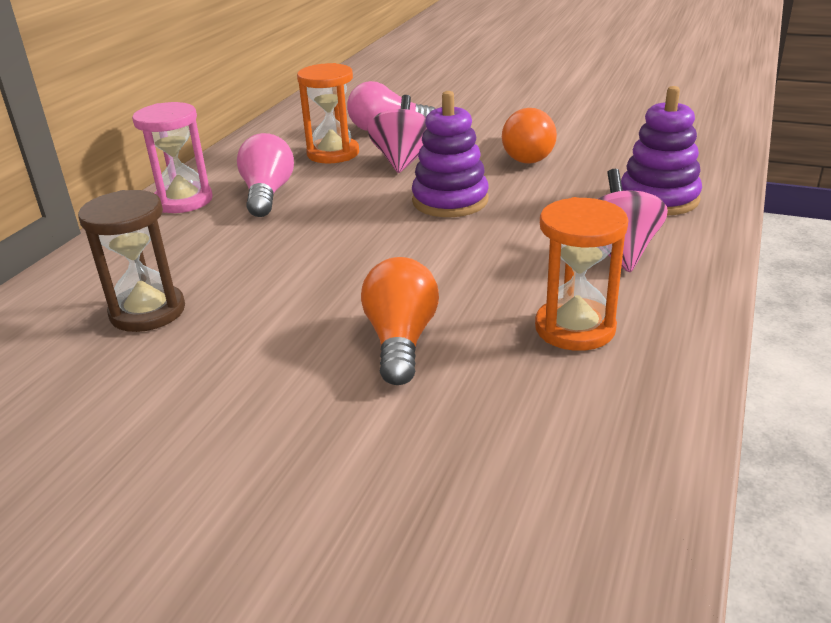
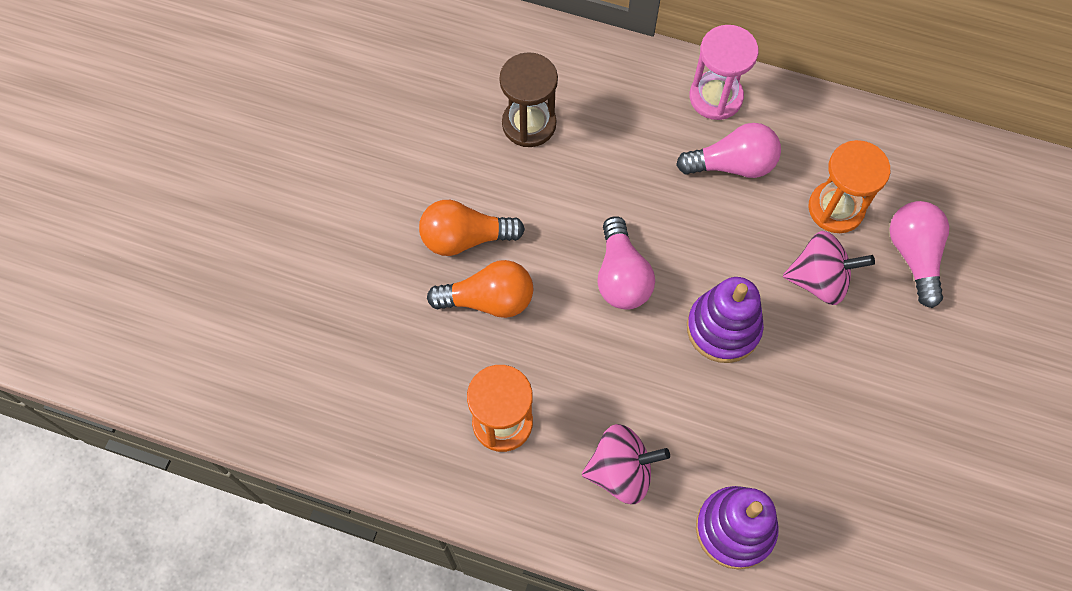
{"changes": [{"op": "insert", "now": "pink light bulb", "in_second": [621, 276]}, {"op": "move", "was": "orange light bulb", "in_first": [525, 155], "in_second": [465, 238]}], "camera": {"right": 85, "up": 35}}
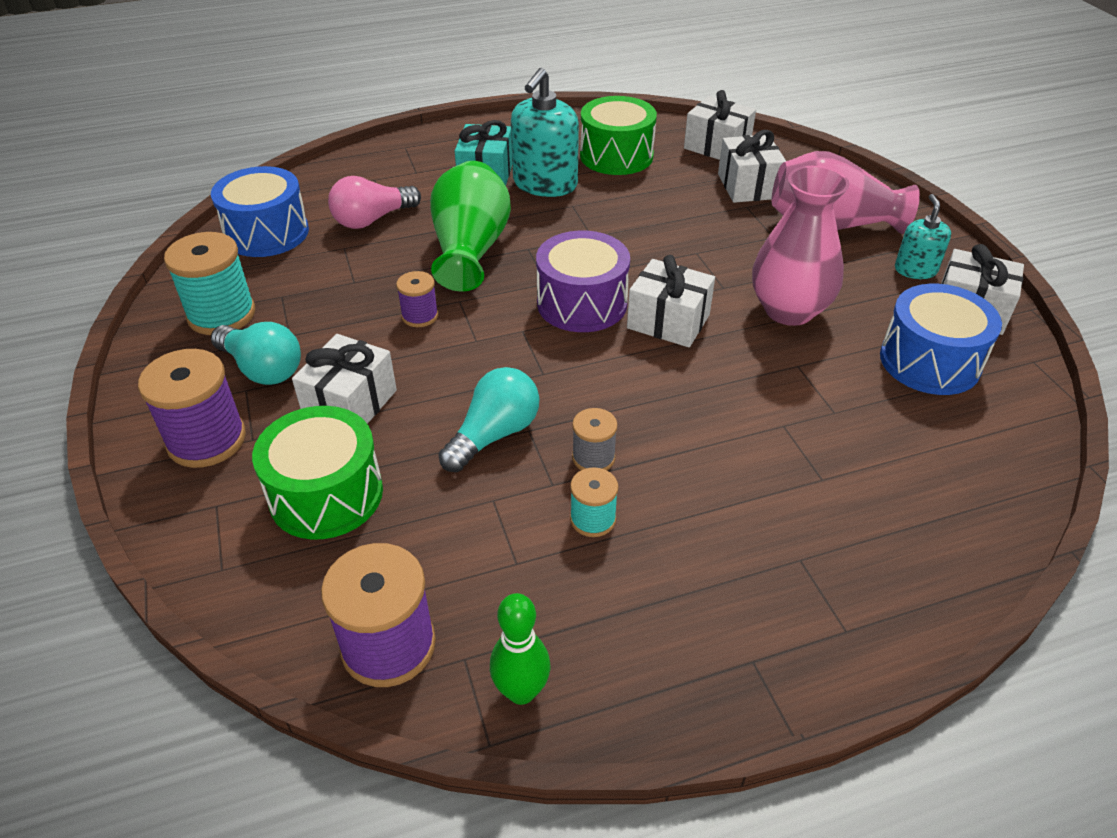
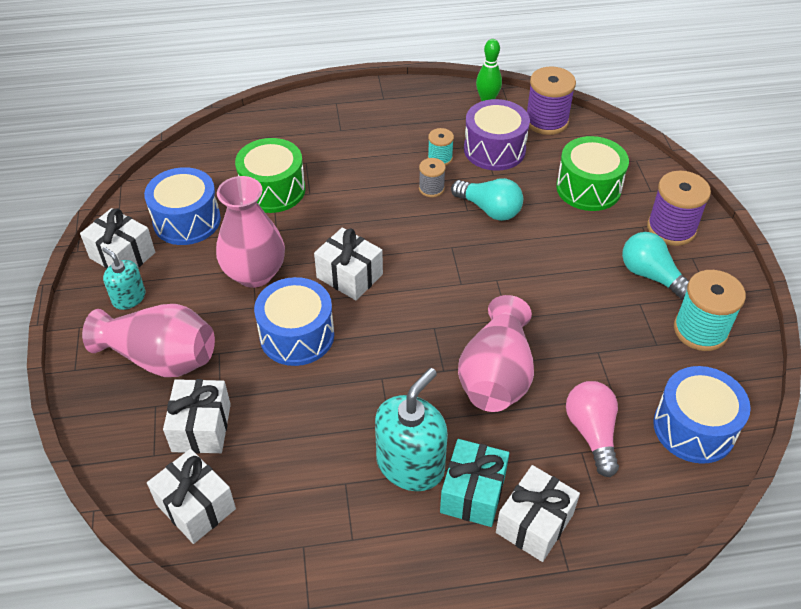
{"changes": [{"op": "delete", "was": "purple spool", "in_first": [420, 316]}, {"op": "insert", "now": "blue drum", "in_second": [297, 335]}, {"op": "move", "was": "white gift", "in_first": [350, 404], "in_second": [534, 523]}, {"op": "move", "was": "purple drum", "in_first": [582, 303], "in_second": [494, 149]}, {"op": "move", "was": "green drum", "in_first": [616, 156], "in_second": [273, 190]}, {"op": "recolor", "was": "green vase", "now": "pink vase", "in_first": [470, 250], "in_second": [496, 375]}, {"op": "rotate", "was": "pink light bulb", "in_first": [372, 219], "in_second": [592, 433], "clockwise": -75}, {"op": "rotate", "was": "turquoise light bulb", "in_first": [494, 435], "in_second": [489, 209], "clockwise": -105}, {"op": "rotate", "was": "turquoise soap dispenser", "in_first": [915, 270], "in_second": [129, 298], "clockwise": 120}], "camera": {"right": -170, "up": 5}}
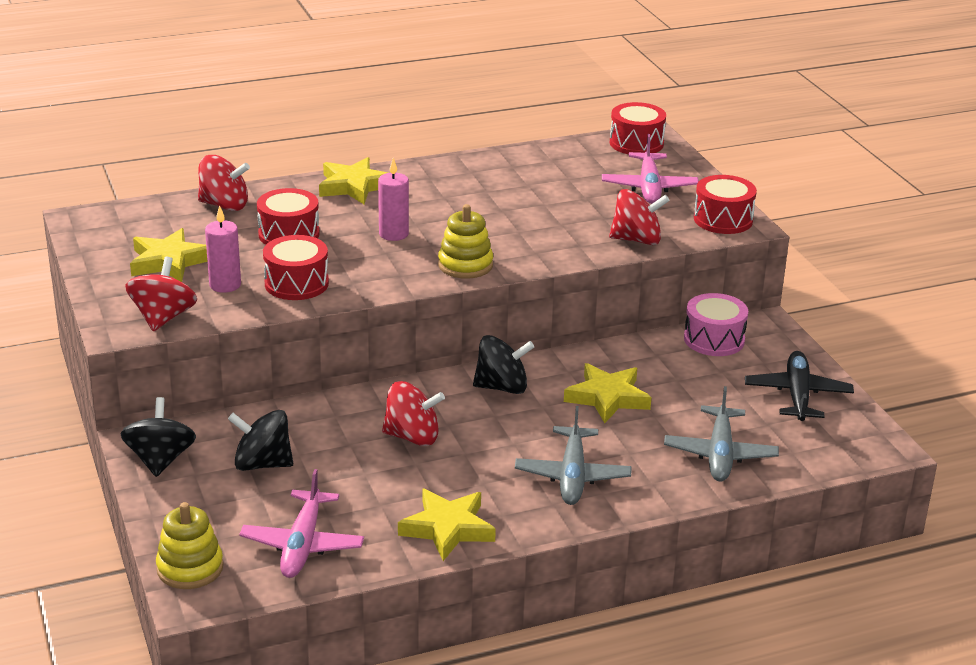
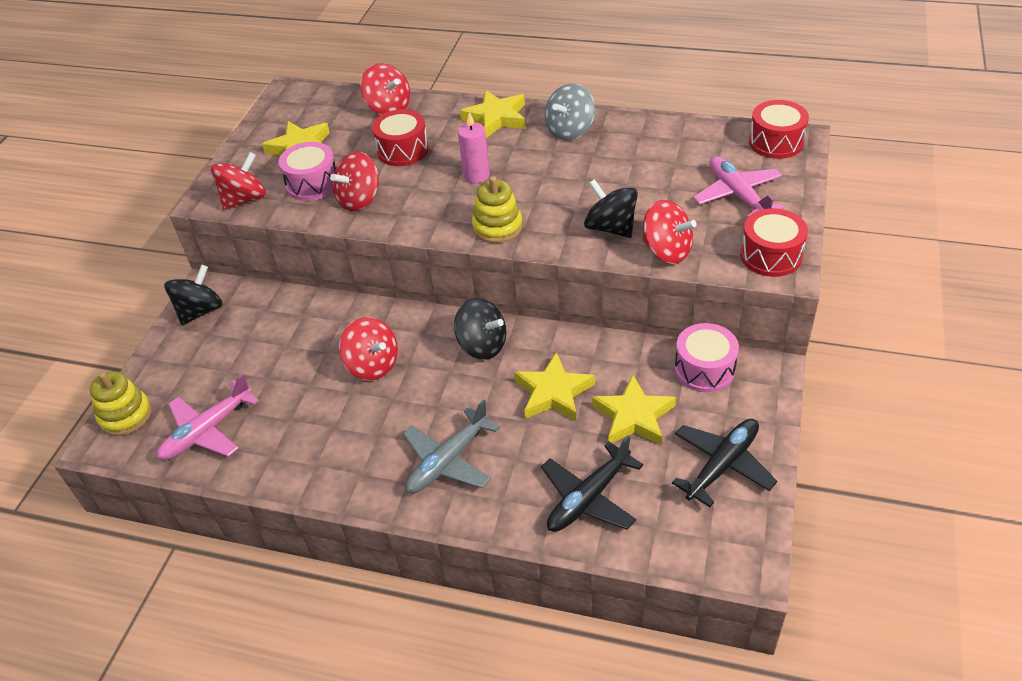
{"changes": [{"op": "insert", "now": "grey spinning top", "in_second": [570, 131]}, {"op": "move", "was": "black spinning top", "in_first": [262, 464], "in_second": [610, 228]}, {"op": "move", "was": "yellow star", "in_first": [447, 528], "in_second": [633, 416]}, {"op": "replace", "was": "pink candle", "now": "pink drum", "in_first": [225, 285], "in_second": [312, 184]}, {"op": "replace", "was": "red drum", "now": "red spinning top", "in_first": [296, 283], "in_second": [359, 200]}, {"op": "recolor", "was": "grey plane", "now": "black plane", "in_first": [720, 454], "in_second": [589, 497]}, {"op": "rotate", "was": "pink plane", "in_first": [649, 187], "in_second": [737, 195], "clockwise": 120}], "camera": {"right": 40, "up": 15}}
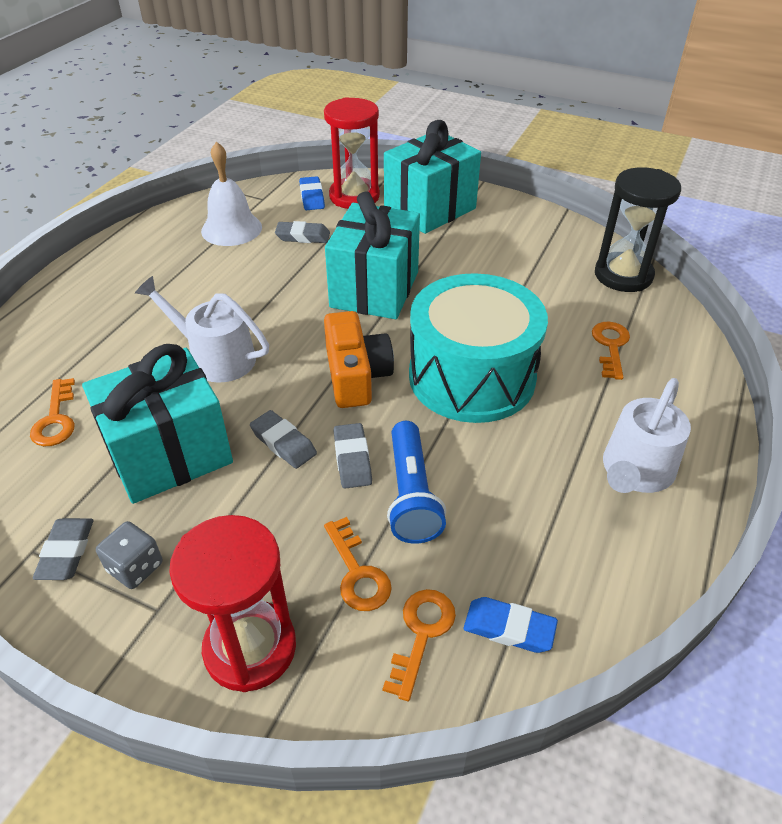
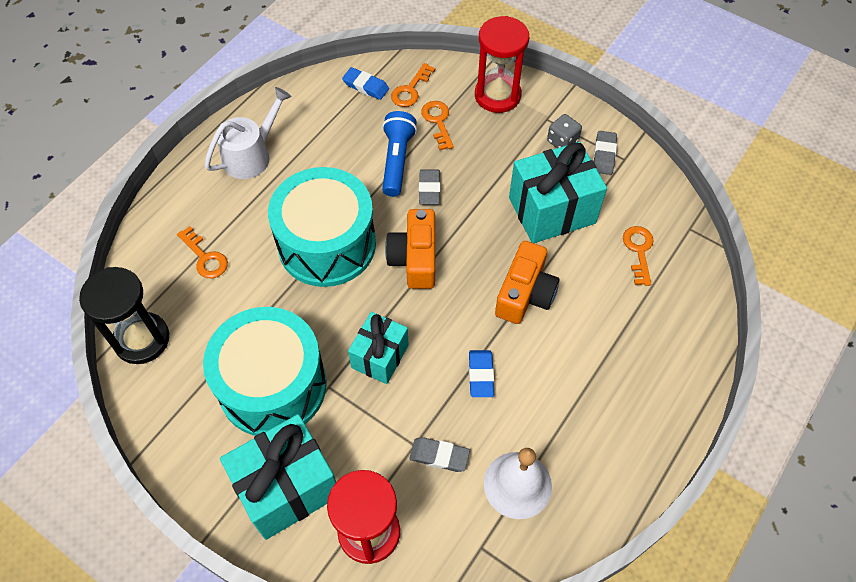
{"changes": [{"op": "delete", "was": "grey eraser", "in_first": [283, 443]}, {"op": "insert", "now": "turquoise drum", "in_second": [272, 385]}, {"op": "move", "was": "blue eraser", "in_first": [312, 197], "in_second": [480, 375]}, {"op": "replace", "was": "white watering can", "now": "orange camera", "in_first": [216, 357], "in_second": [525, 293]}, {"op": "rotate", "was": "orange key", "in_first": [610, 346], "in_second": [205, 257], "clockwise": -60}, {"op": "resize", "was": "turquoise gift", "in_first": [374, 289], "in_second": [380, 356], "ratio": 0.62}], "camera": {"right": -170, "up": 15}}
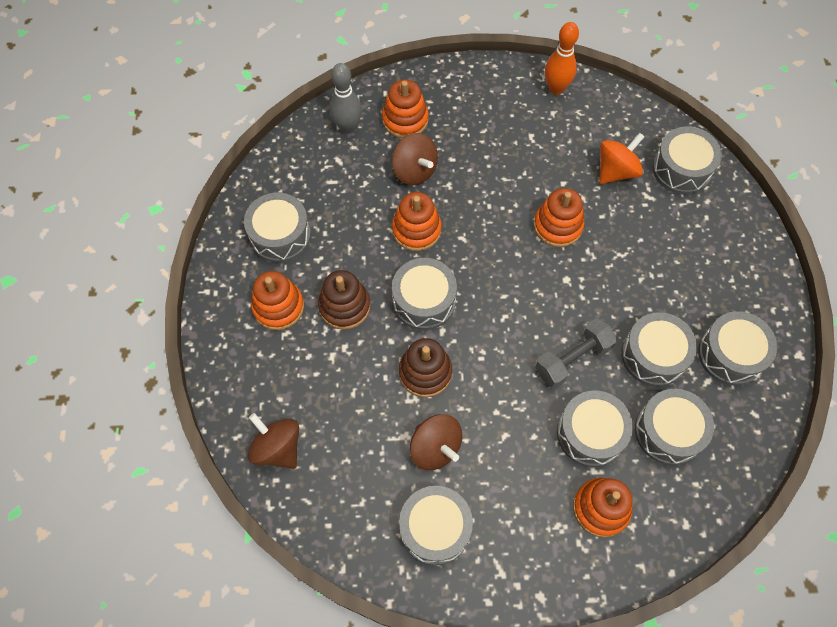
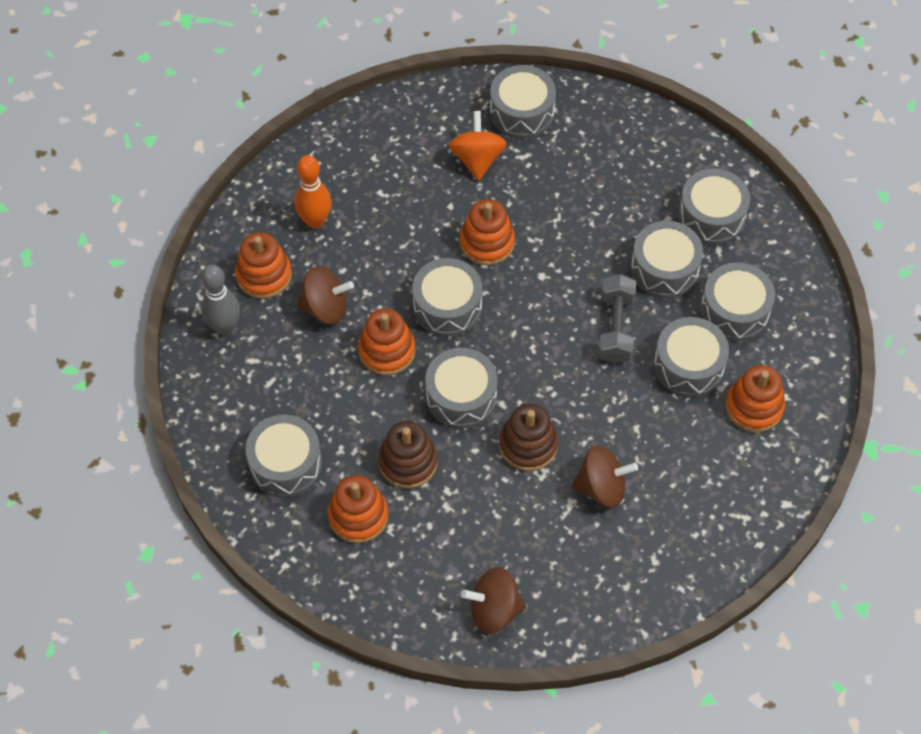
{"changes": [{"op": "move", "was": "grey drum", "in_first": [435, 528], "in_second": [447, 306]}, {"op": "move", "was": "orange bowling pin", "in_first": [556, 88], "in_second": [315, 221]}], "camera": {"right": -50, "up": -5}}
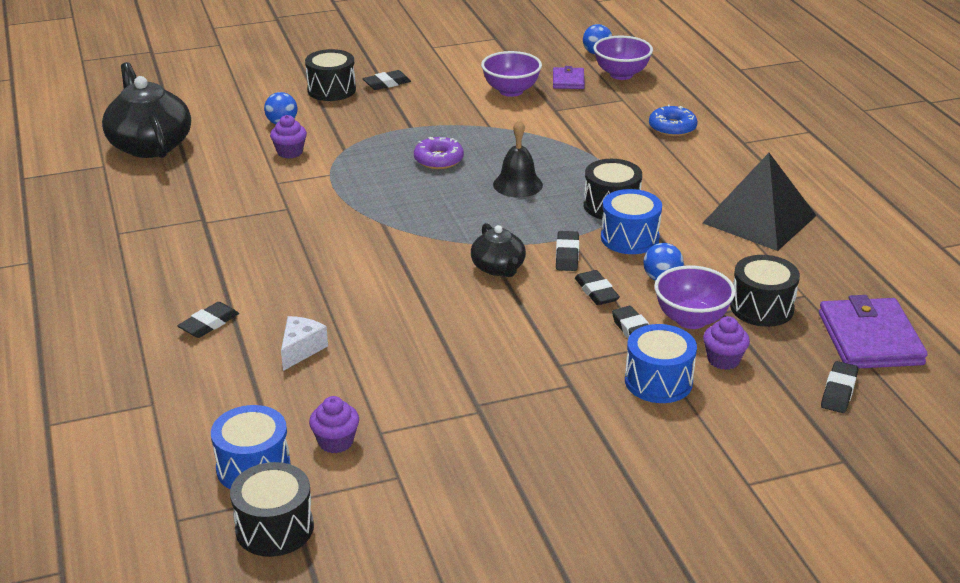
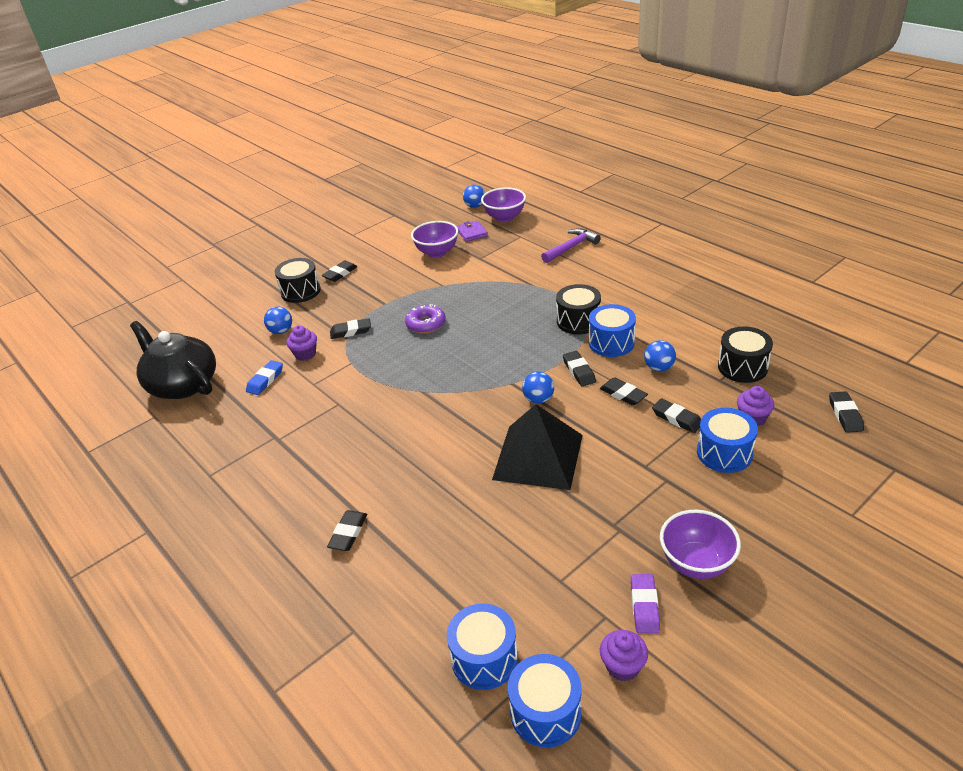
{"changes": [{"op": "delete", "was": "white cheese", "in_first": [301, 349]}, {"op": "delete", "was": "black bell", "in_first": [517, 184]}, {"op": "delete", "was": "purple wallet", "in_first": [869, 339]}, {"op": "insert", "now": "blue eraser", "in_second": [265, 380]}, {"op": "insert", "now": "black eraser", "in_second": [351, 331]}, {"op": "insert", "now": "purple eraser", "in_second": [644, 606]}, {"op": "move", "was": "purple cupcake", "in_first": [336, 442], "in_second": [622, 666]}, {"op": "move", "was": "purple bowl", "in_first": [691, 319], "in_second": [696, 563]}, {"op": "move", "was": "black pyramid", "in_first": [759, 219], "in_second": [538, 457]}, {"op": "replace", "was": "black teapot", "now": "blue ball", "in_first": [498, 268], "in_second": [538, 399]}, {"op": "replace", "was": "blue donut", "now": "purple hammer", "in_first": [672, 128], "in_second": [571, 247]}, {"op": "recolor", "was": "black drum", "now": "blue drum", "in_first": [274, 528], "in_second": [545, 712]}], "camera": {"right": -20, "up": 5}}
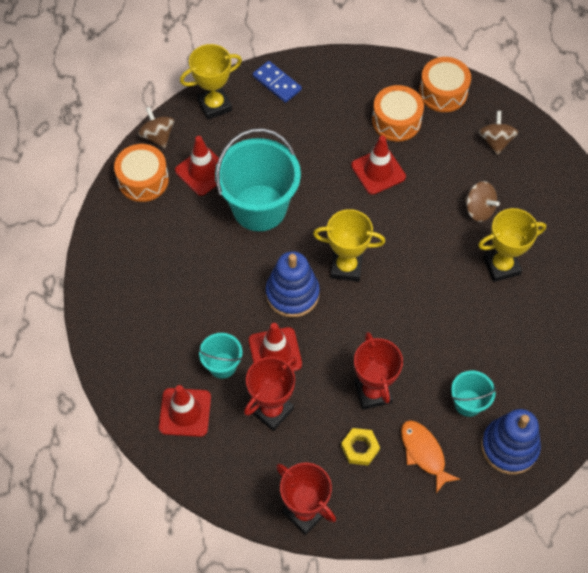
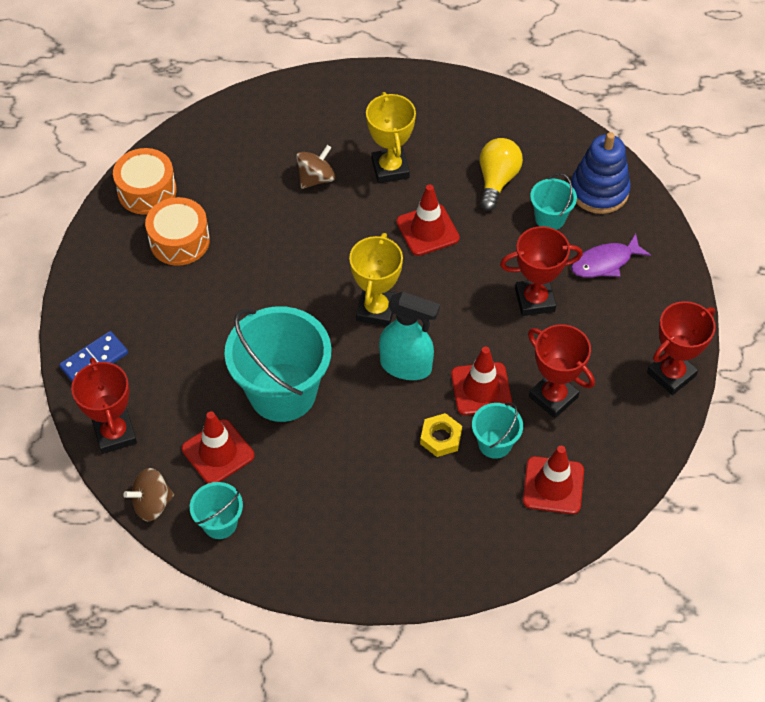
{"changes": [{"op": "delete", "was": "brown spinning top", "in_first": [495, 141]}, {"op": "insert", "now": "yellow light bulb", "in_second": [497, 180]}, {"op": "move", "was": "yellow nut", "in_first": [360, 448], "in_second": [440, 438]}, {"op": "move", "was": "red traffic cone", "in_first": [378, 171], "in_second": [427, 230]}, {"op": "replace", "was": "orange drum", "now": "turquoise bucket", "in_first": [143, 180], "in_second": [220, 523]}, {"op": "replace", "was": "blue stacking toy", "now": "turquoise spray bottle", "in_first": [292, 294], "in_second": [406, 366]}, {"op": "recolor", "was": "yellow trophy", "now": "red trophy", "in_first": [214, 105], "in_second": [115, 434]}, {"op": "recolor", "was": "orange fish", "now": "purple fish", "in_first": [424, 453], "in_second": [605, 262]}], "camera": {"right": -85, "up": -5}}
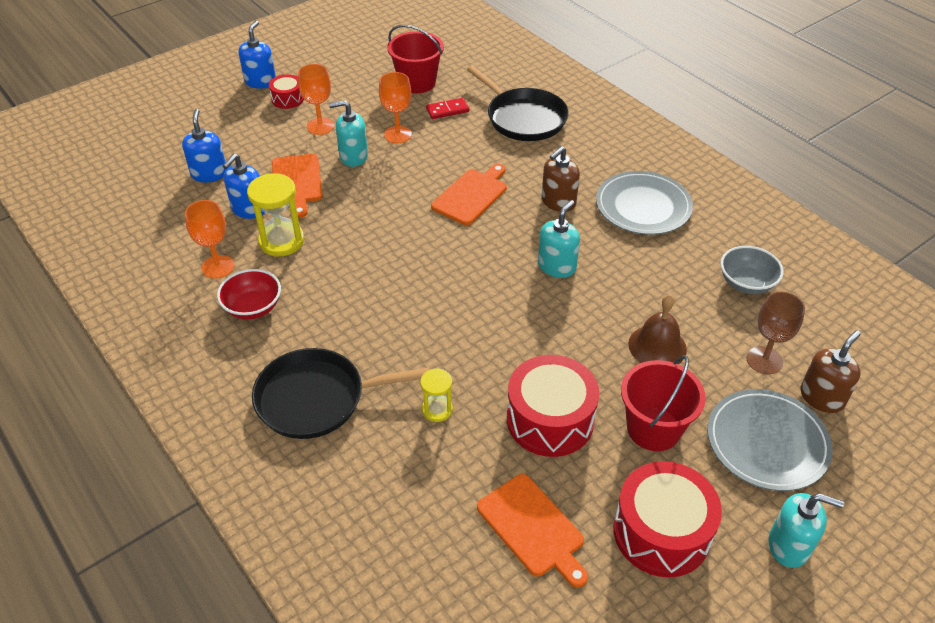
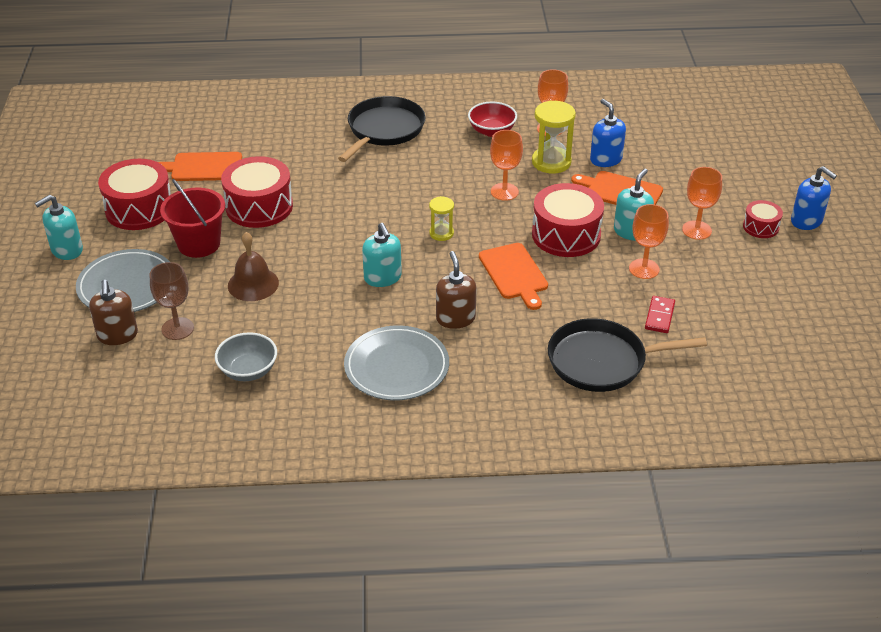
{"changes": [{"op": "delete", "was": "blue soap dispenser", "in_first": [209, 174]}, {"op": "delete", "was": "red bucket", "in_first": [417, 82]}, {"op": "insert", "now": "orange goblet", "in_second": [504, 192]}, {"op": "insert", "now": "red drum", "in_second": [566, 235]}, {"op": "move", "was": "yellow hourglass", "in_first": [437, 409], "in_second": [441, 233]}], "camera": {"right": 125, "up": -5}}
